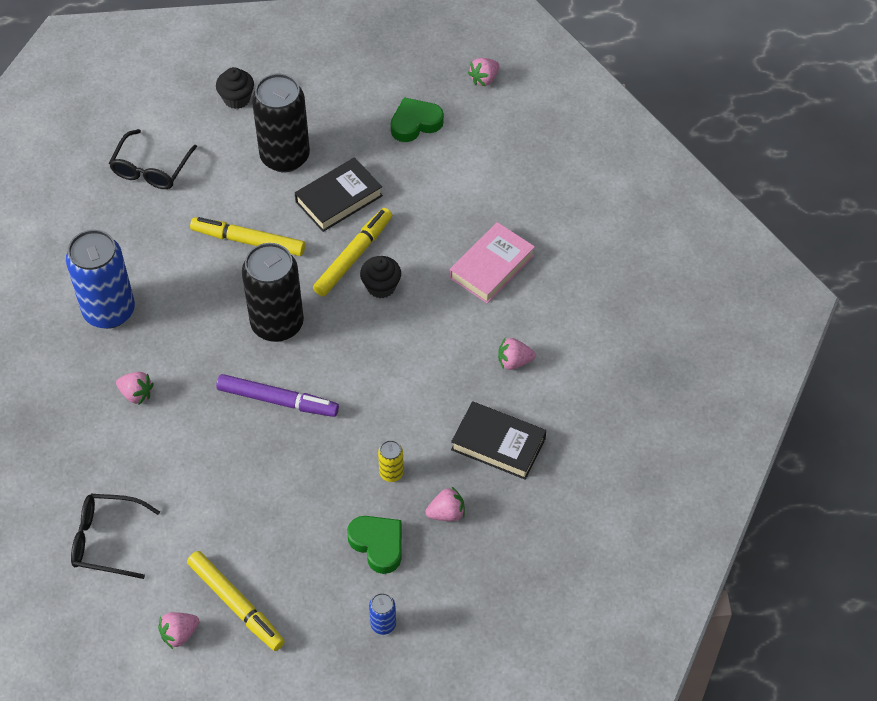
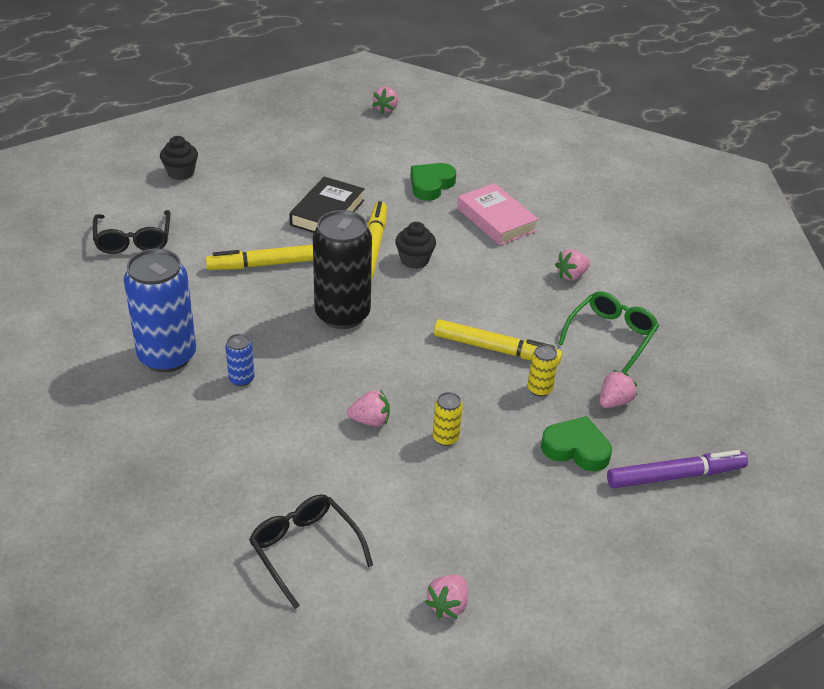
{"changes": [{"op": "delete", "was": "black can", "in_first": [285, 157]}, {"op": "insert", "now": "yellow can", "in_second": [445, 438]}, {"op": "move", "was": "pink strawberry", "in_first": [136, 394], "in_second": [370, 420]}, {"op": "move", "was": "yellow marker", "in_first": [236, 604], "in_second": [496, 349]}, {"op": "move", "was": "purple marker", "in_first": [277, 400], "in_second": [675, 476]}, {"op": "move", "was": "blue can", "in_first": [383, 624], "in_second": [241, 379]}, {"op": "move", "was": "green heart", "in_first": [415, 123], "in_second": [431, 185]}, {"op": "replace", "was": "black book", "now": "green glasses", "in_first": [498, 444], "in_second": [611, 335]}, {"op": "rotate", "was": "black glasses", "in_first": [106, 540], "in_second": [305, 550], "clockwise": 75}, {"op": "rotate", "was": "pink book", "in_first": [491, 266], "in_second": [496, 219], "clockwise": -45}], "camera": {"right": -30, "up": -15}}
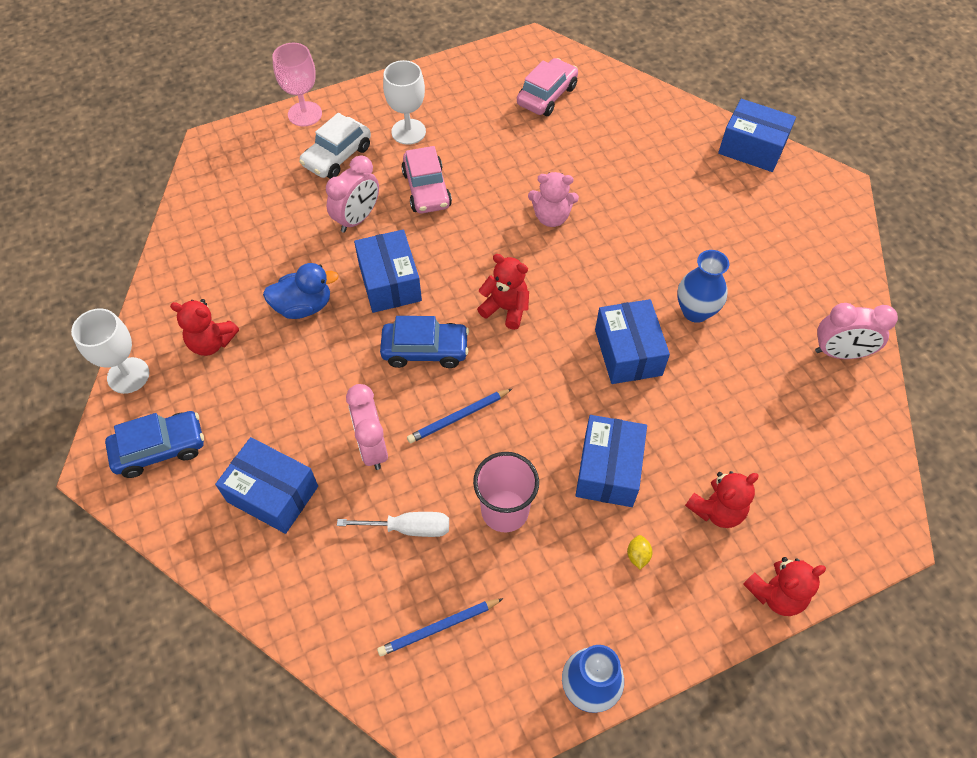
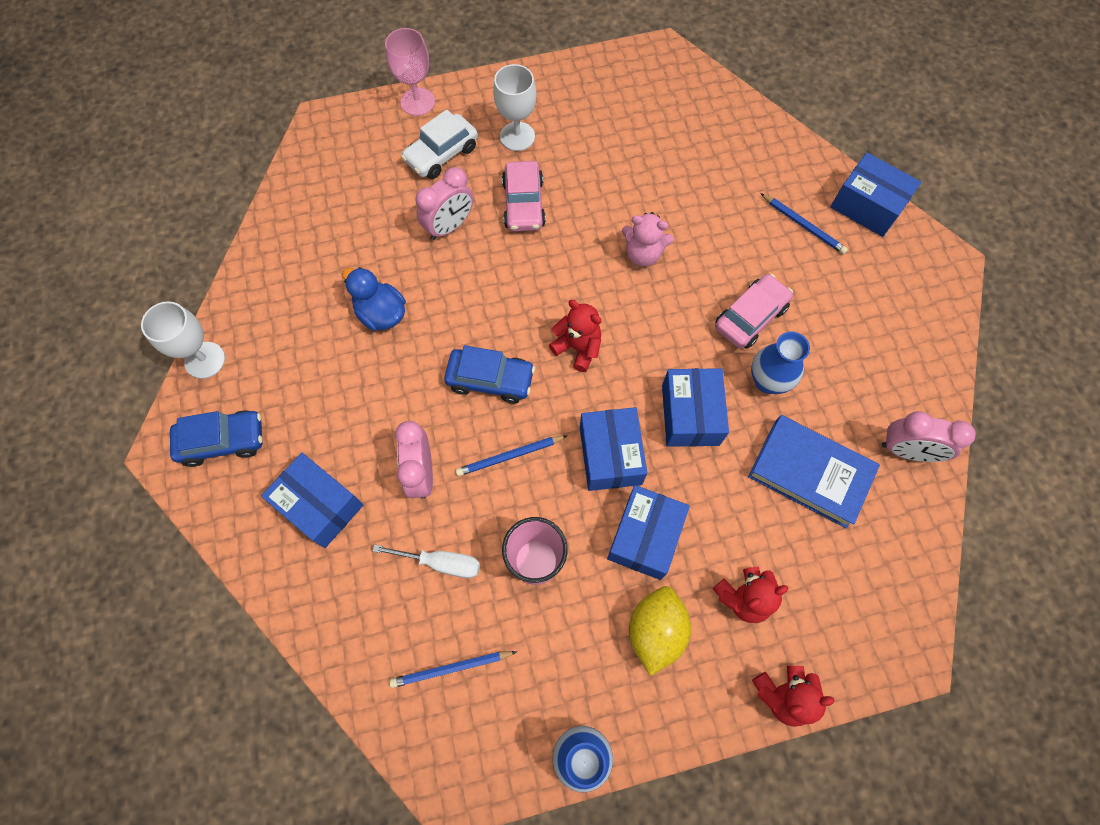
{"changes": [{"op": "delete", "was": "red teddy bear", "in_first": [211, 342]}, {"op": "insert", "now": "blue book", "in_second": [809, 473]}, {"op": "insert", "now": "blue pencil", "in_second": [803, 225]}, {"op": "move", "was": "blue box", "in_first": [390, 282], "in_second": [610, 455]}, {"op": "move", "was": "pink car", "in_first": [547, 95], "in_second": [750, 317]}, {"op": "rotate", "was": "blue duck", "in_first": [303, 306], "in_second": [381, 314], "clockwise": -135}, {"op": "resize", "was": "yellow lemon", "in_first": [638, 555], "in_second": [655, 631], "ratio": 2.45}], "camera": {"right": 10, "up": 10}}
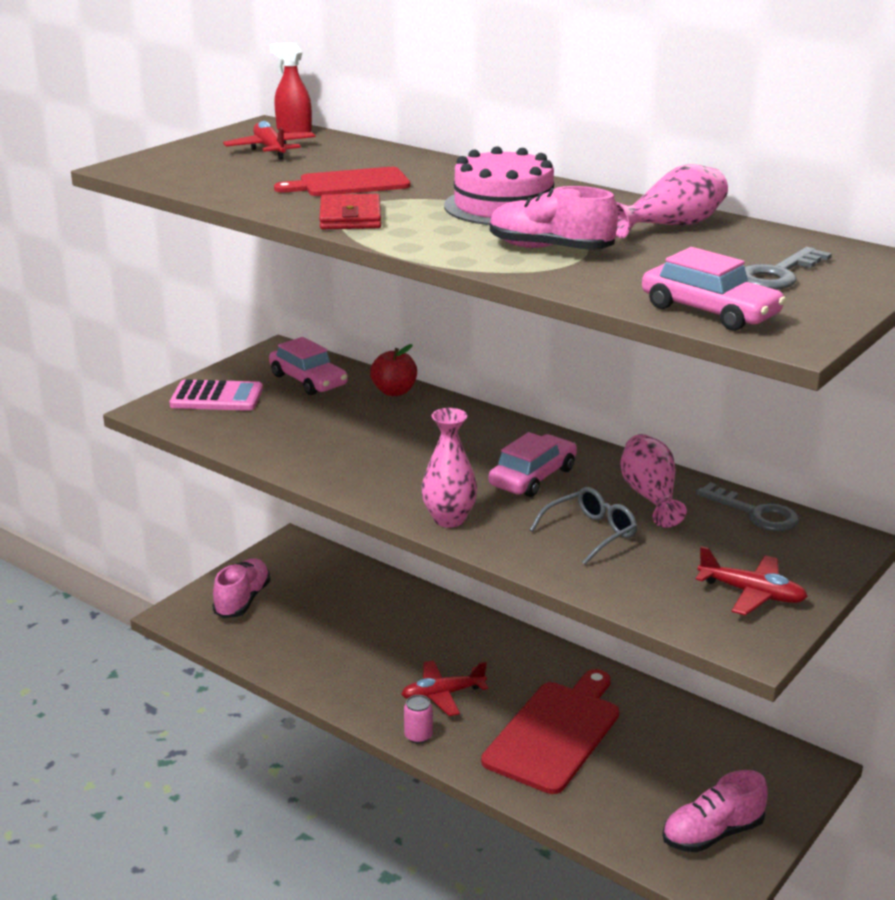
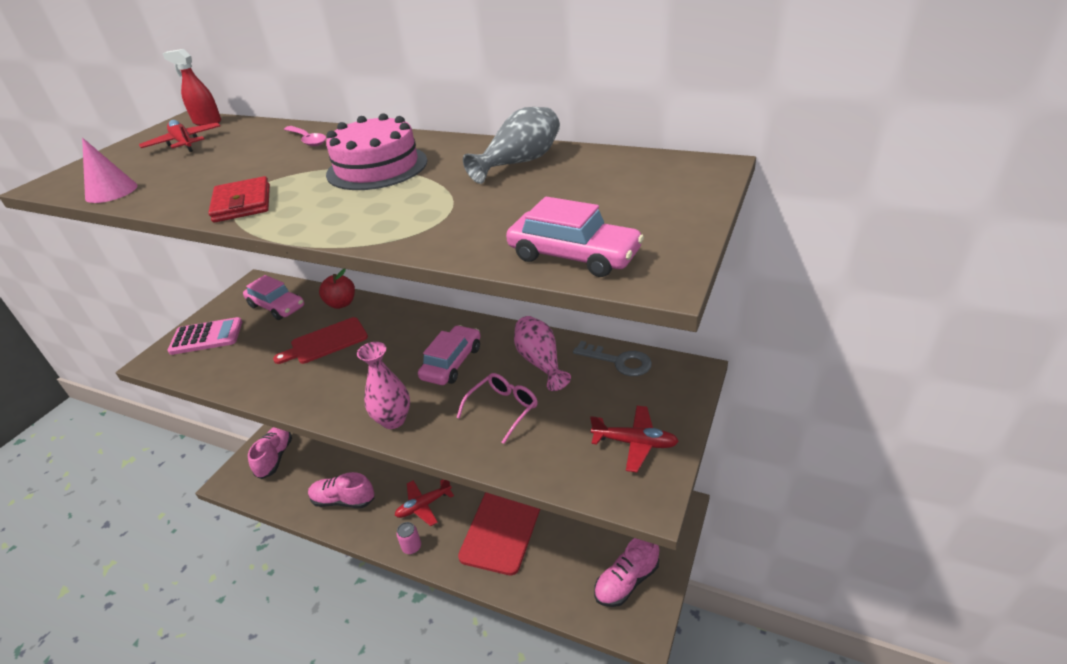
{"changes": [{"op": "delete", "was": "grey key", "in_first": [778, 274]}, {"op": "insert", "now": "pink cone", "in_second": [111, 191]}, {"op": "insert", "now": "pink spoon", "in_second": [307, 140]}, {"op": "move", "was": "red cutting board", "in_first": [349, 184], "in_second": [326, 342]}, {"op": "move", "was": "pink shoe", "in_first": [550, 249], "in_second": [343, 500]}, {"op": "recolor", "was": "grey glasses", "now": "pink glasses", "in_first": [590, 533], "in_second": [503, 409]}, {"op": "recolor", "was": "pink vase", "now": "grey vase", "in_first": [672, 226], "in_second": [520, 162]}], "camera": {"right": -10, "up": 10}}
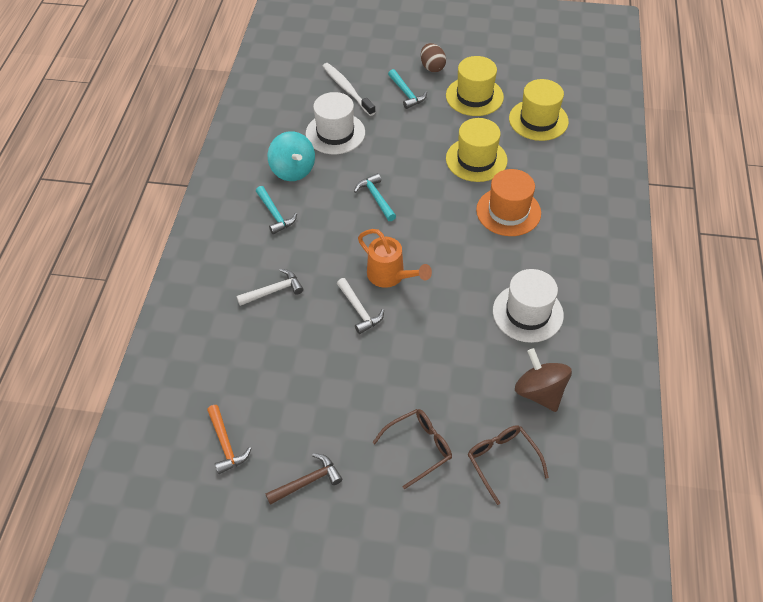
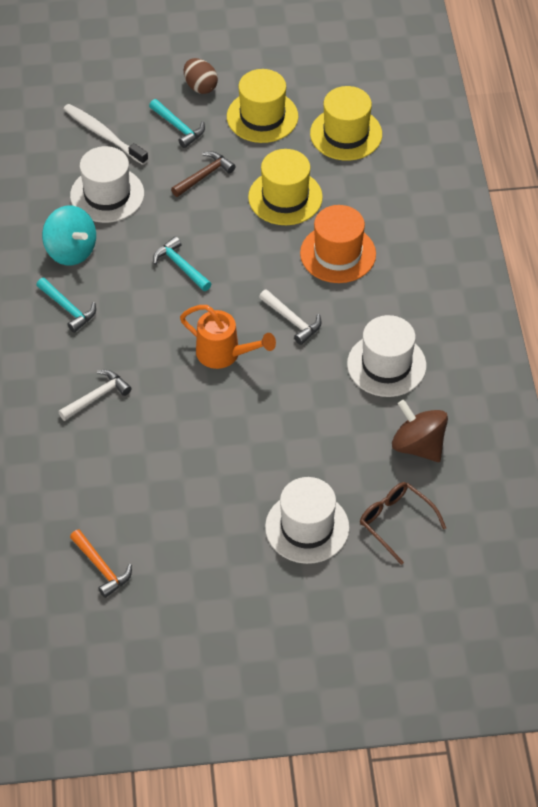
{"changes": [{"op": "move", "was": "brown hammer", "in_first": [307, 482], "in_second": [204, 176]}, {"op": "move", "was": "white hammer", "in_first": [359, 310], "in_second": [292, 320]}, {"op": "replace", "was": "brown glasses", "now": "white hat", "in_first": [419, 447], "in_second": [307, 527]}], "camera": {"right": -15, "up": 0}}
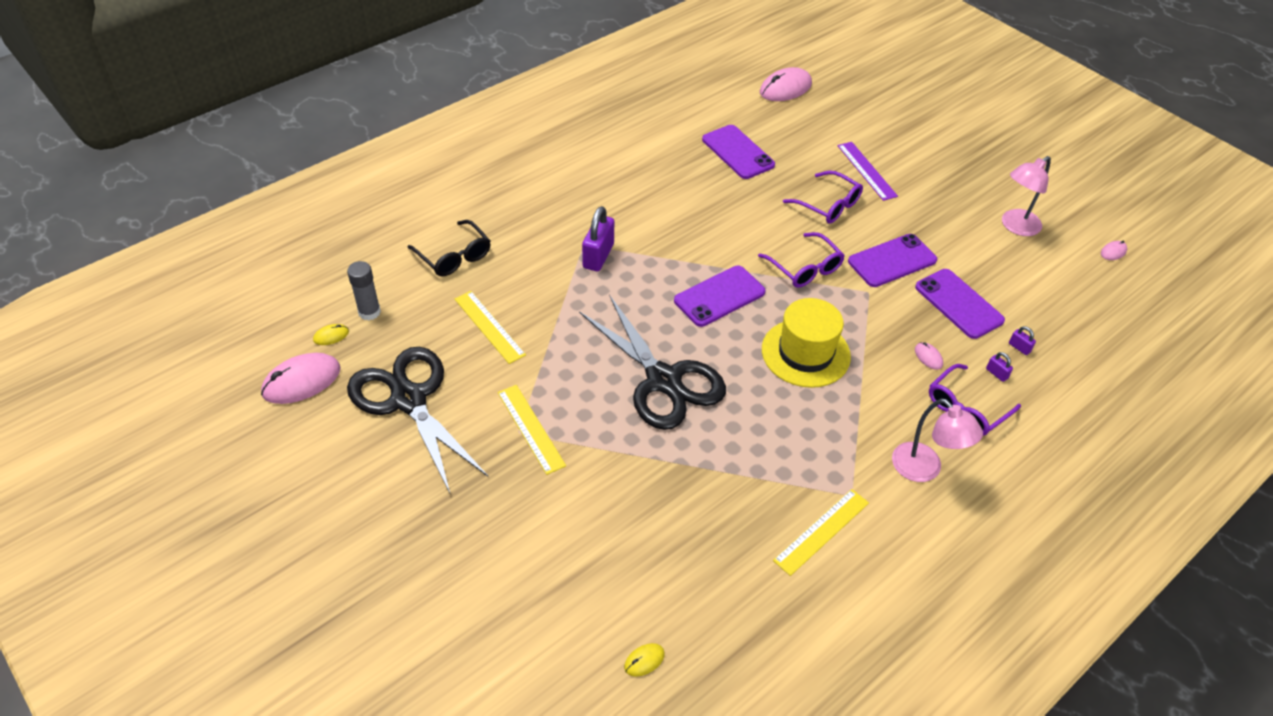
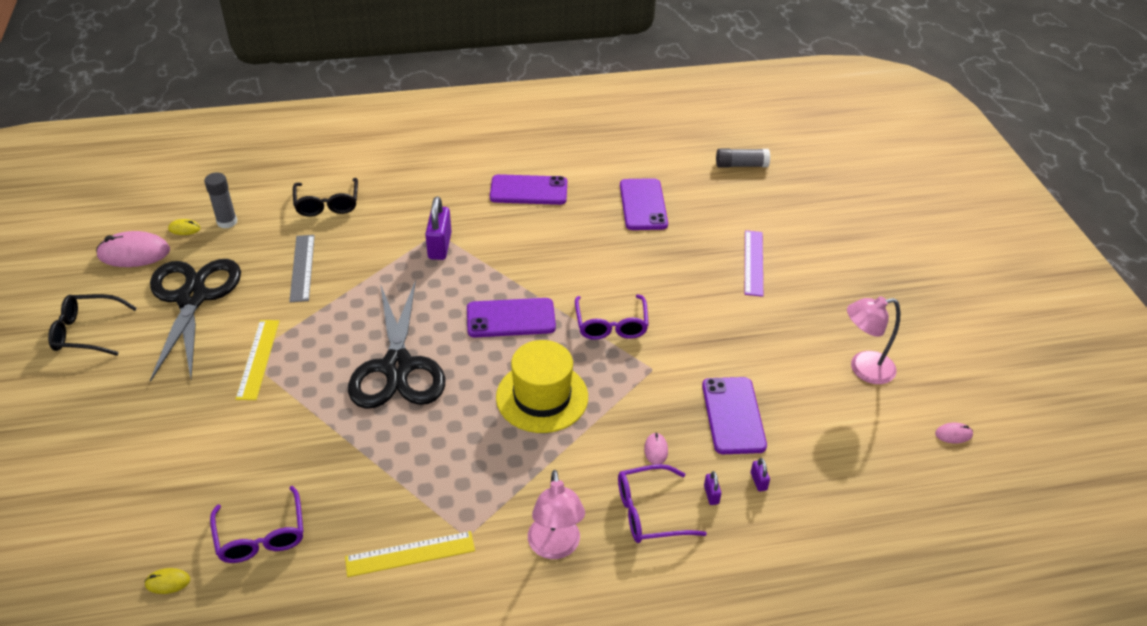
{"changes": [{"op": "insert", "now": "black glasses", "in_second": [87, 332]}, {"op": "move", "was": "purple glasses", "in_first": [828, 205], "in_second": [261, 536]}, {"op": "move", "was": "purple phone", "in_first": [892, 261], "in_second": [528, 190]}, {"op": "replace", "was": "pink mouse", "now": "grey glue stick", "in_first": [785, 88], "in_second": [741, 165]}, {"op": "recolor", "was": "yellow ruler", "now": "grey ruler", "in_first": [489, 326], "in_second": [302, 267]}, {"op": "rotate", "was": "purple padlock", "in_first": [598, 256], "in_second": [440, 246], "clockwise": -45}], "camera": {"right": 30, "up": -5}}
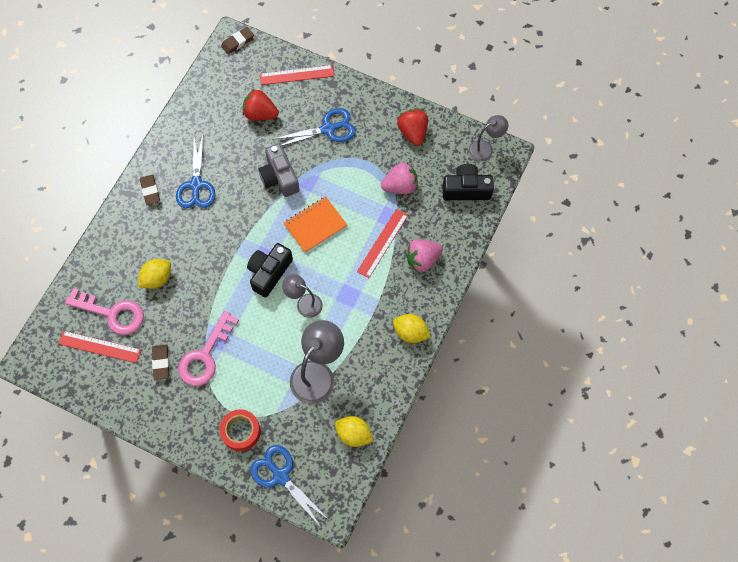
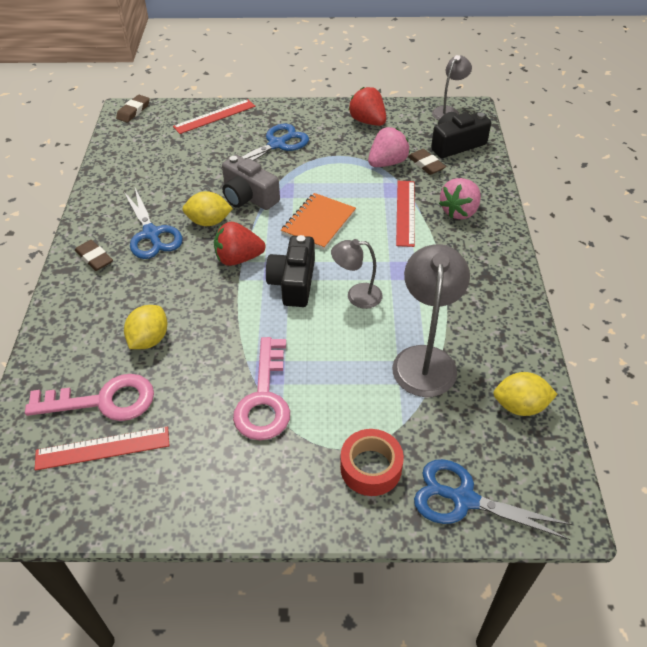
{"changes": [{"op": "move", "was": "brown eraser", "in_first": [161, 363], "in_second": [426, 164]}, {"op": "move", "was": "red strawberry", "in_first": [260, 114], "in_second": [238, 258]}, {"op": "move", "was": "yellow lemon", "in_first": [410, 332], "in_second": [209, 222]}], "camera": {"right": -25, "up": -20}}
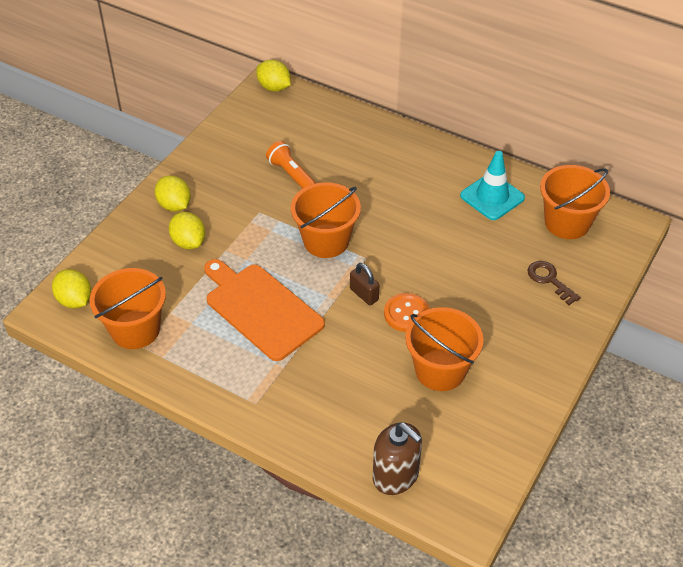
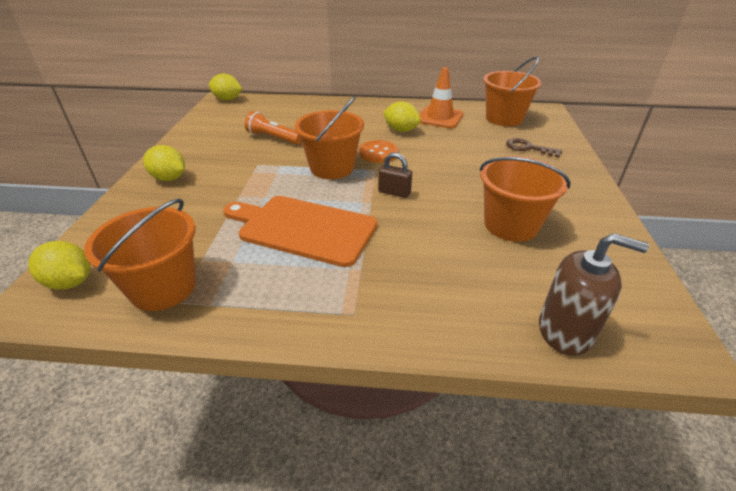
{"changes": [{"op": "move", "was": "yellow lemon", "in_first": [188, 242], "in_second": [401, 130]}, {"op": "move", "was": "orange button", "in_first": [406, 314], "in_second": [378, 153]}, {"op": "recolor", "was": "turquoise traffic cone", "now": "orange traffic cone", "in_first": [492, 197], "in_second": [439, 117]}], "camera": {"right": -25, "up": -10}}
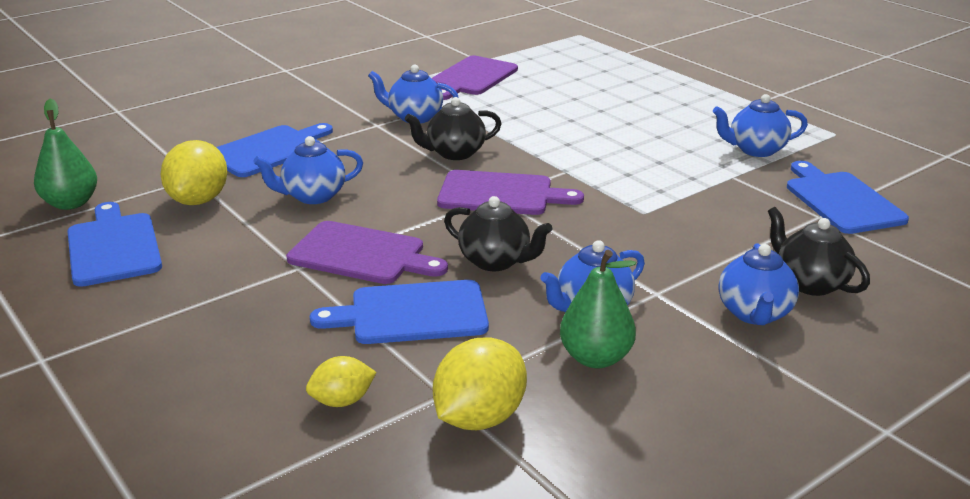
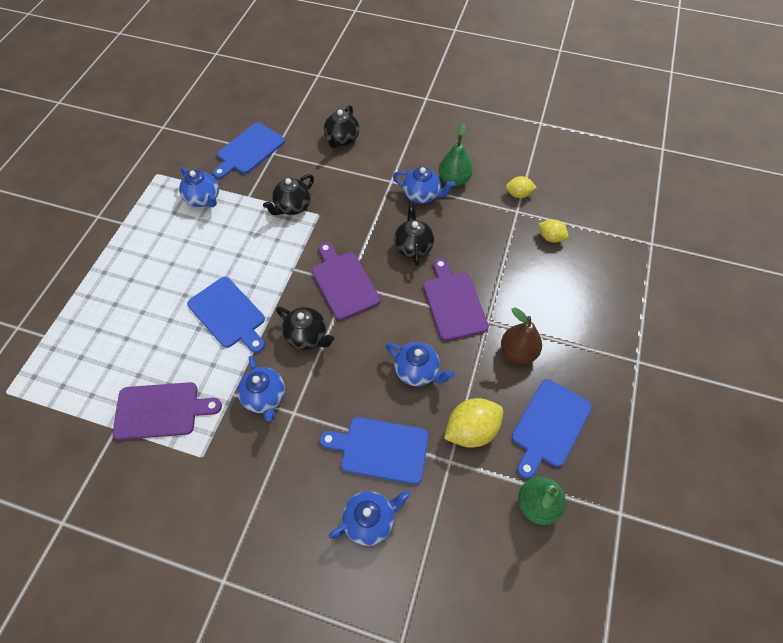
{"changes": [{"op": "insert", "now": "black teapot", "in_second": [293, 207]}, {"op": "insert", "now": "brown pear", "in_second": [518, 352]}, {"op": "move", "was": "blue cutting board", "in_first": [412, 313], "in_second": [228, 314]}, {"op": "move", "was": "blue teapot", "in_first": [754, 314], "in_second": [370, 520]}, {"op": "resize", "was": "yellow lemon", "in_first": [479, 417], "in_second": [518, 194], "ratio": 0.59}], "camera": {"right": -125, "up": 30}}
